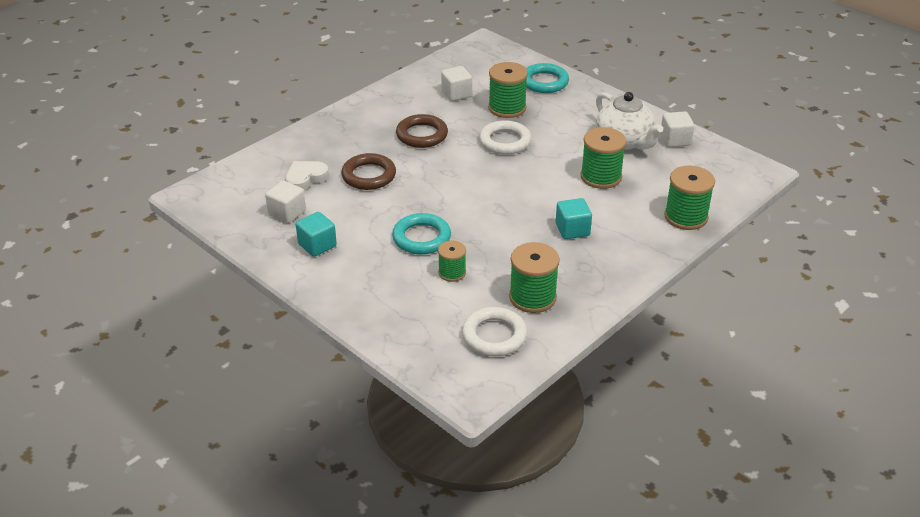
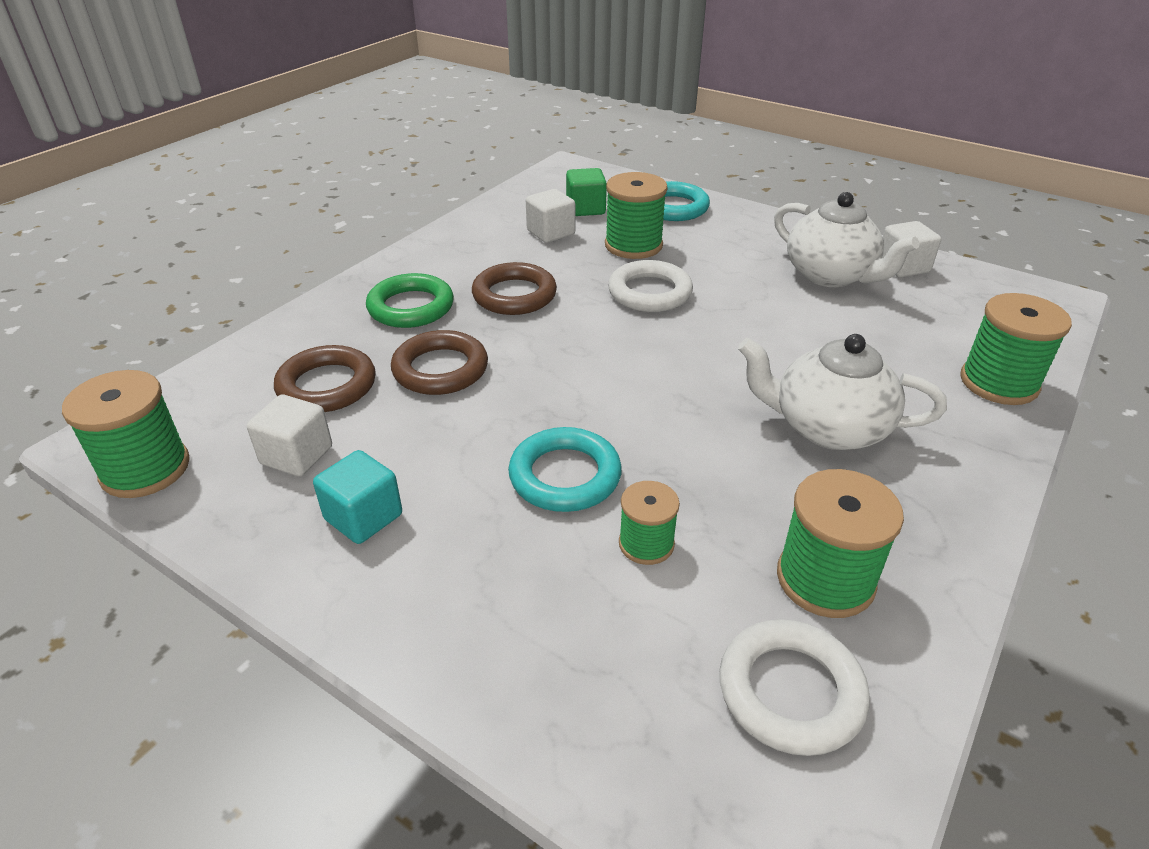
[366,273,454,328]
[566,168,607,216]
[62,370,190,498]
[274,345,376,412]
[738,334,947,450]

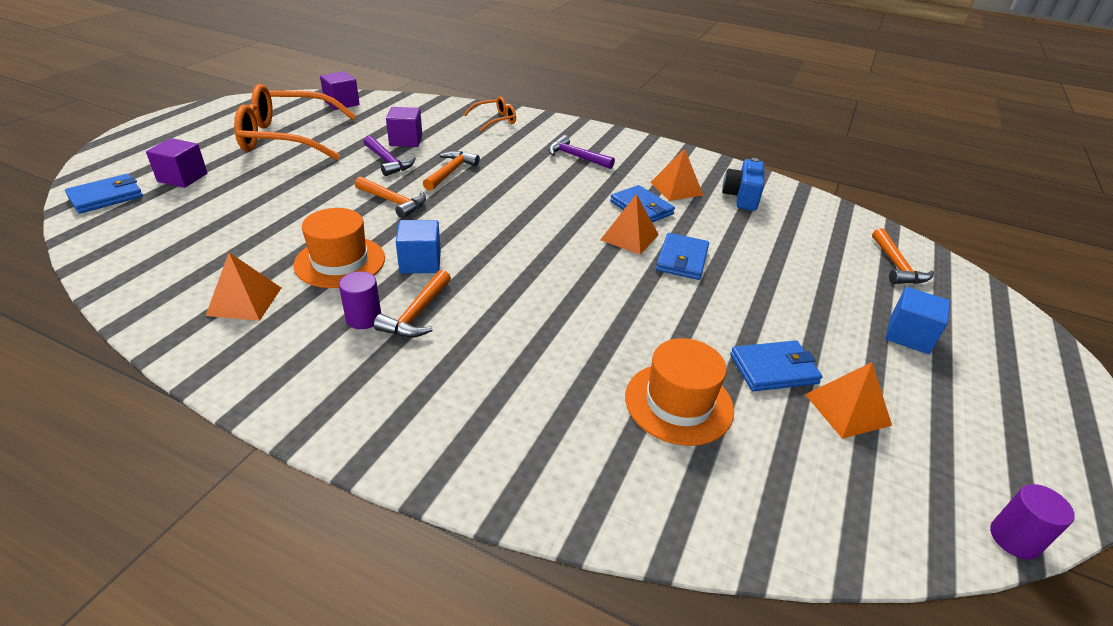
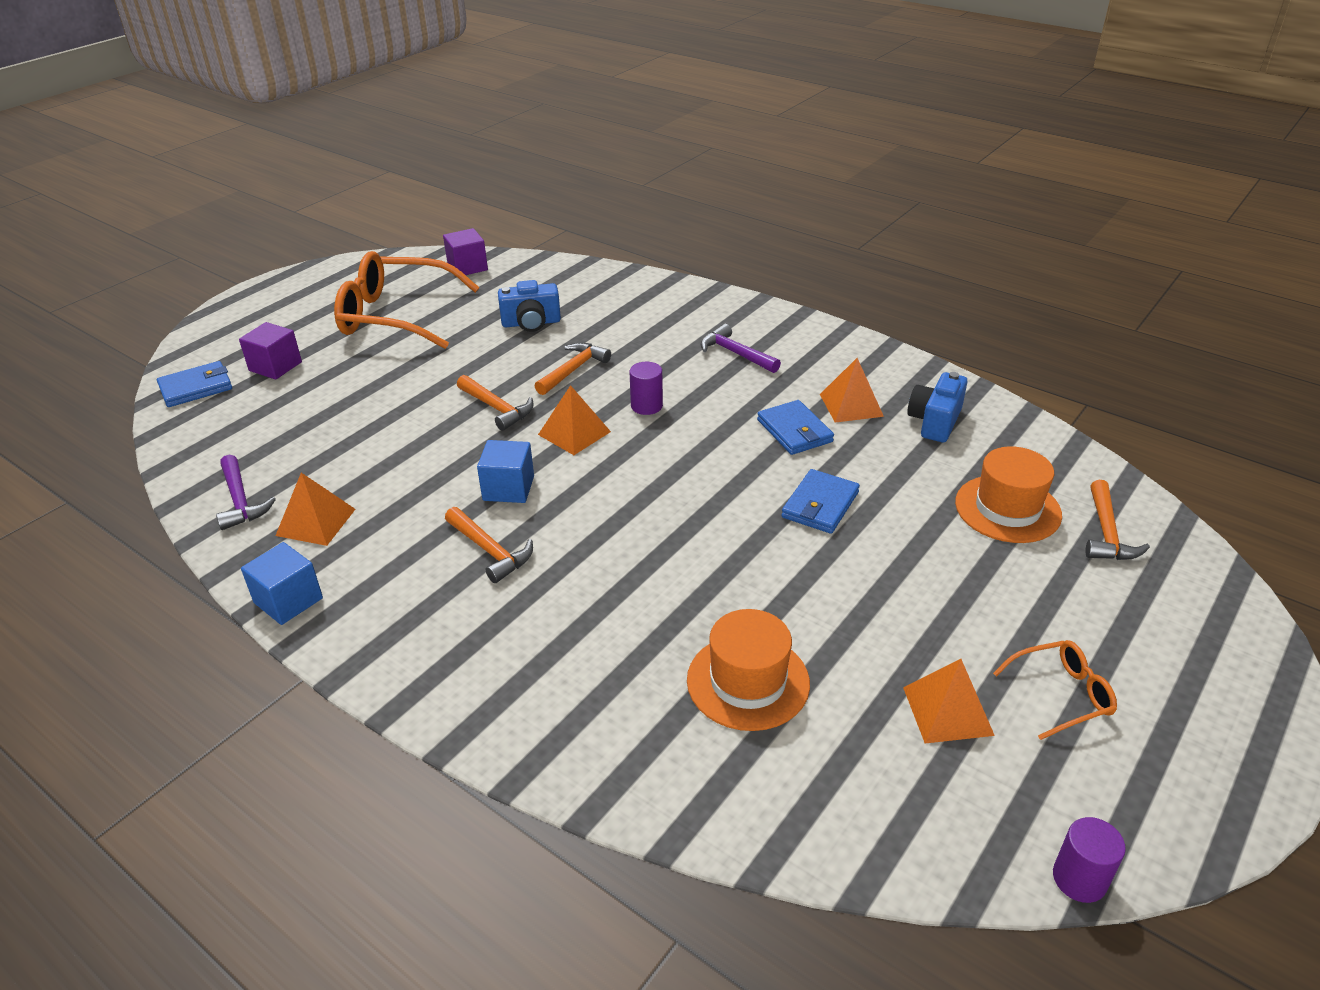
[730,340,823,391] (first image)
[955,446,1062,543]
[629,362,663,415]
[216,455,276,530]
[993,640,1117,740]
[538,385,611,455]
[241,542,323,625]
[498,280,561,332]
[445,507,533,583]

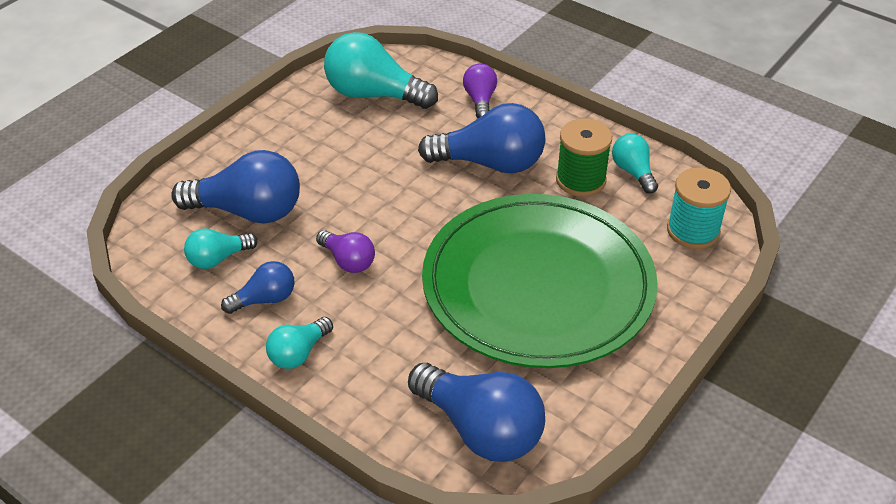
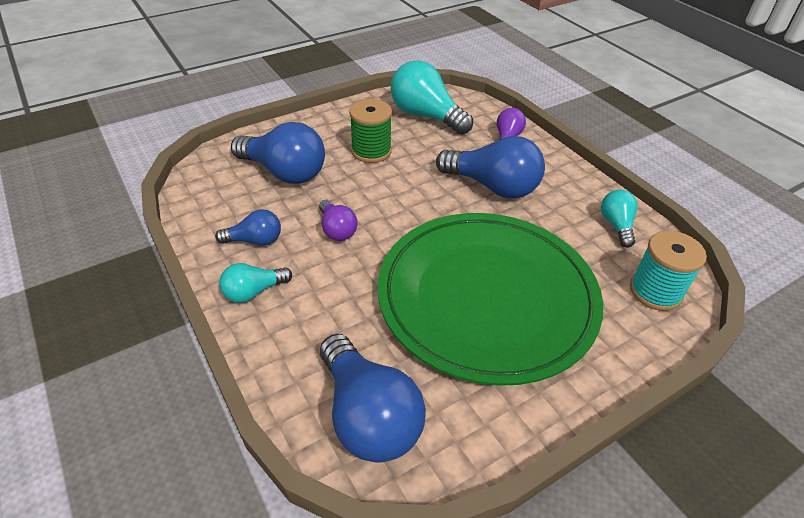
[184,228,258,269] (first image)
[349,99,392,163]

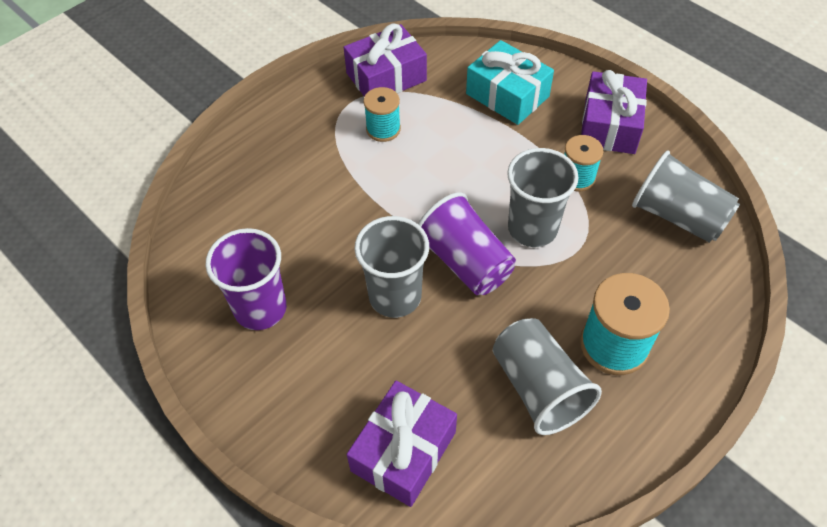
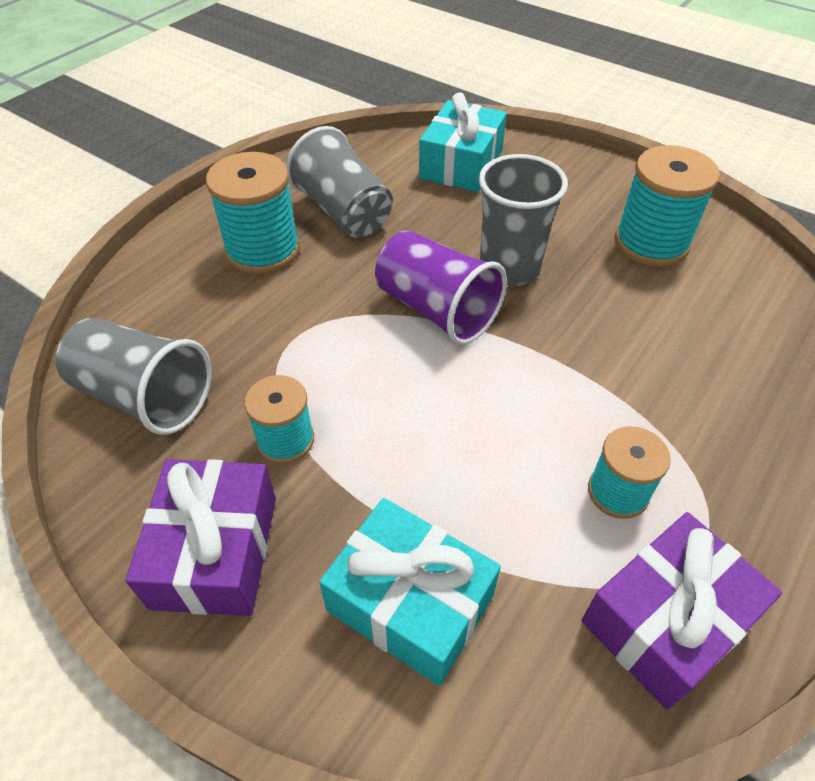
[507,148,579,247] (first image)
[615,145,720,267]
[419,92,507,192]

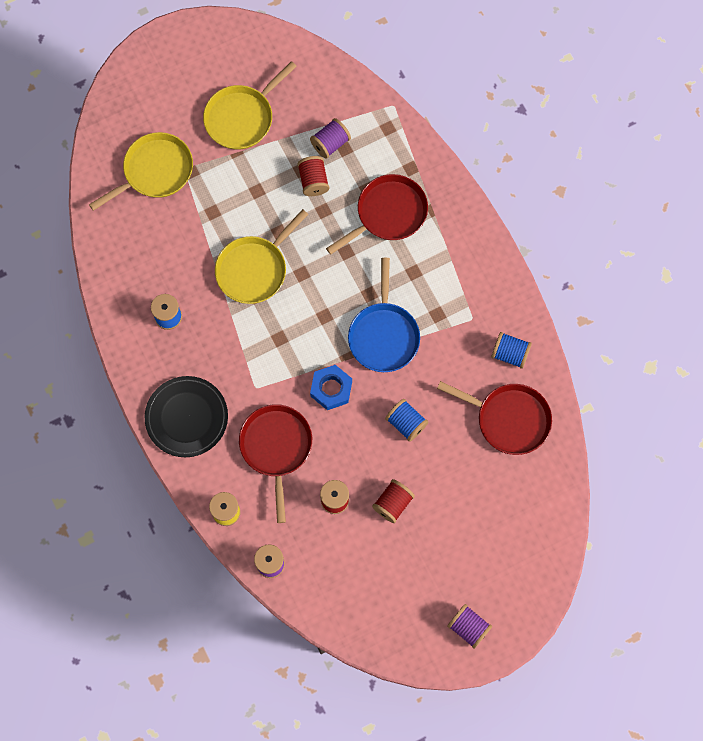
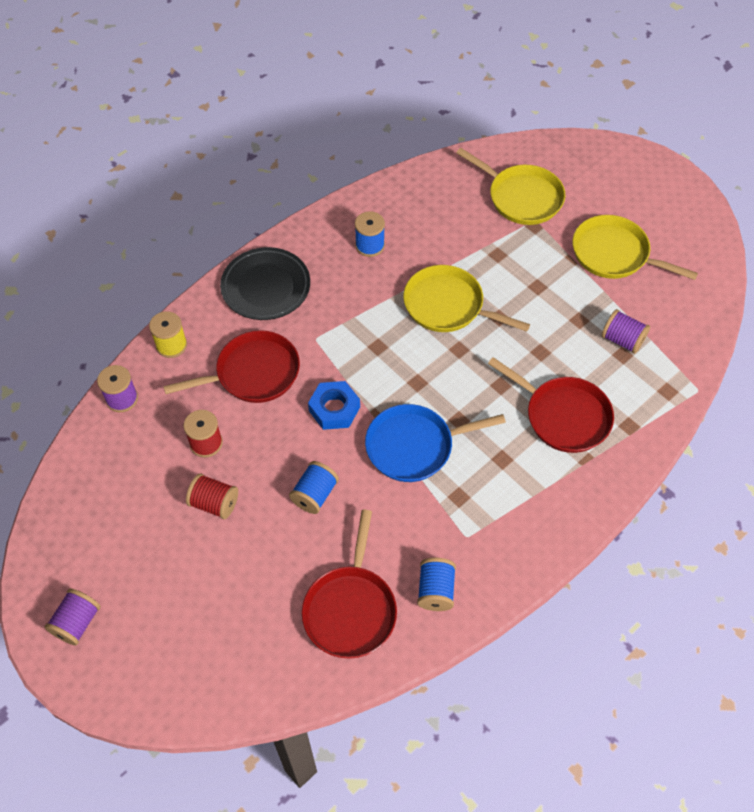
[297,156,329,196] (first image)

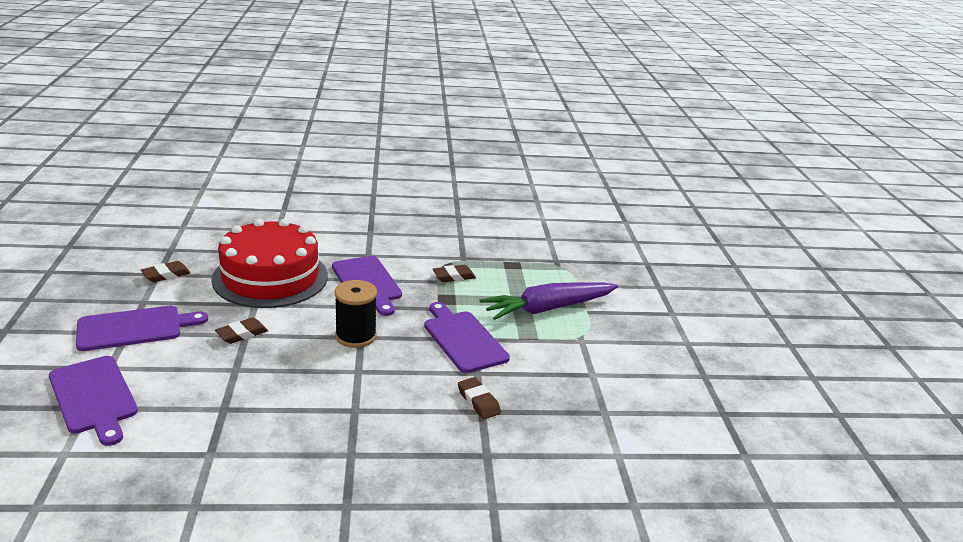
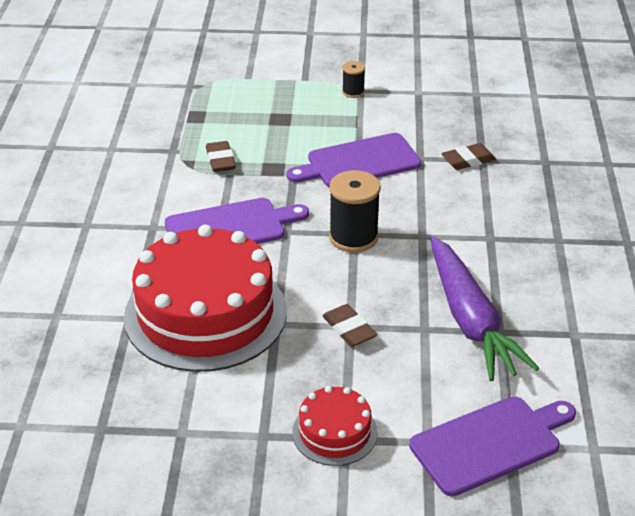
[141,261,191,282] (first image)
[342,61,365,98]
[430,236,539,381]
[292,386,378,466]

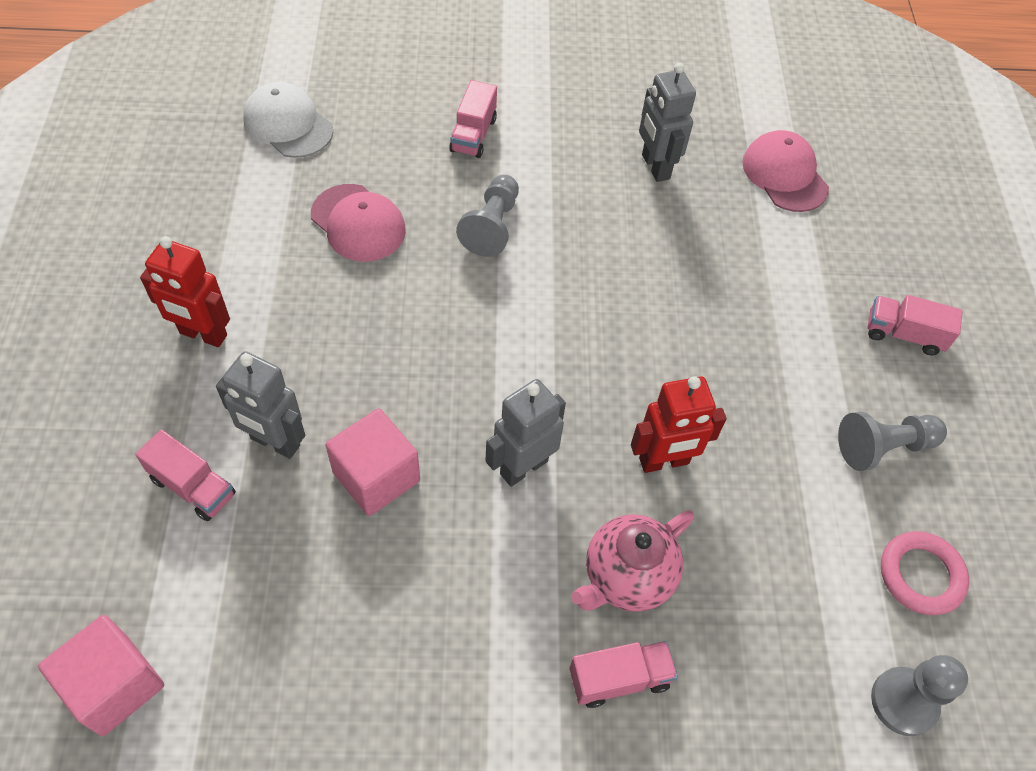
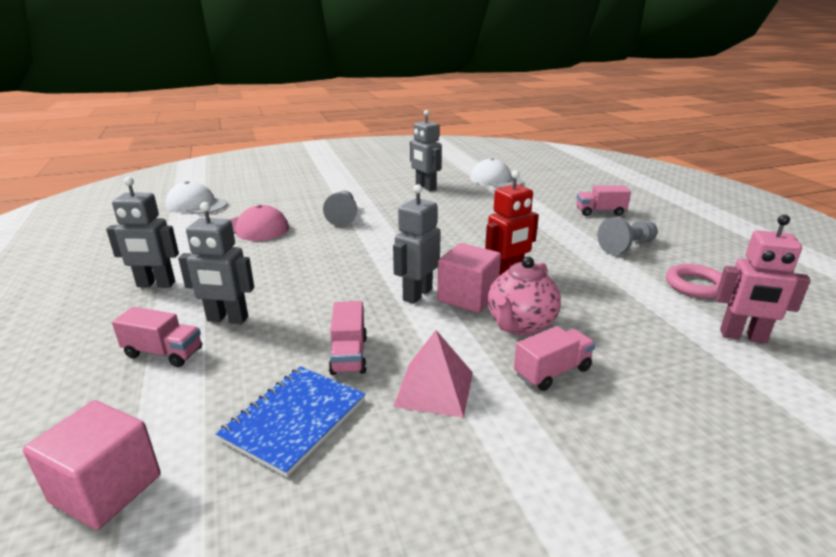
[216,366,365,477]
[393,330,473,418]
[437,243,501,313]
[329,301,367,375]
[715,215,811,343]
[106,177,179,288]
[470,158,523,188]

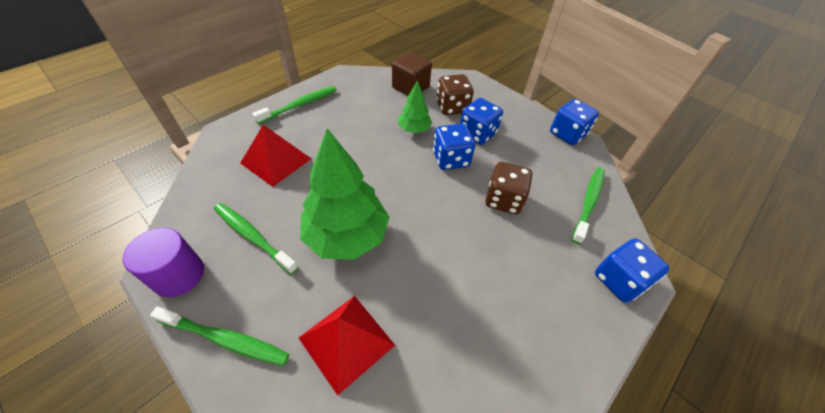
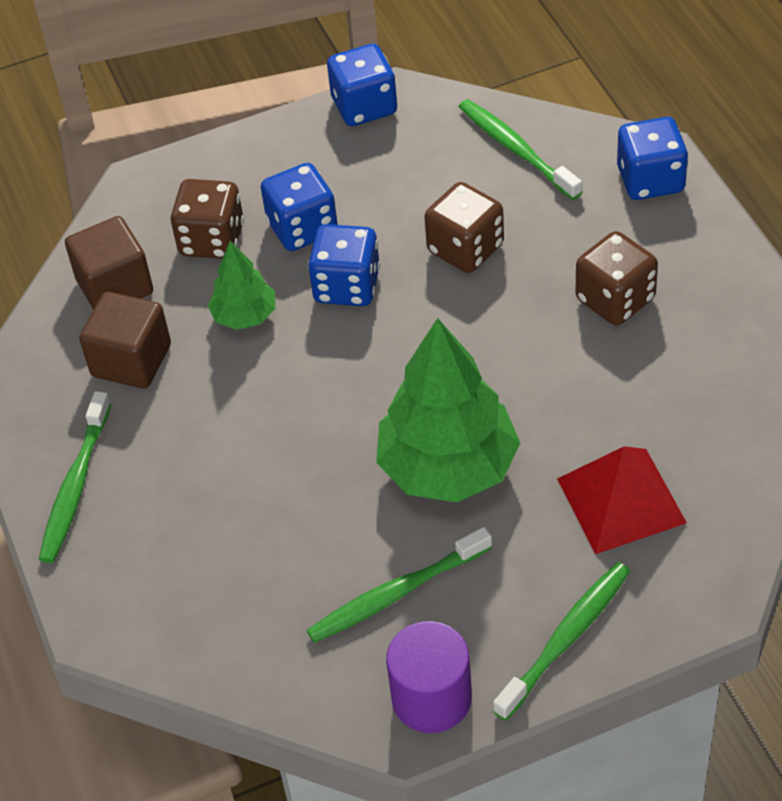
[240,125,311,187] (first image)
[79,292,171,389]
[576,231,658,325]
[39,391,111,563]

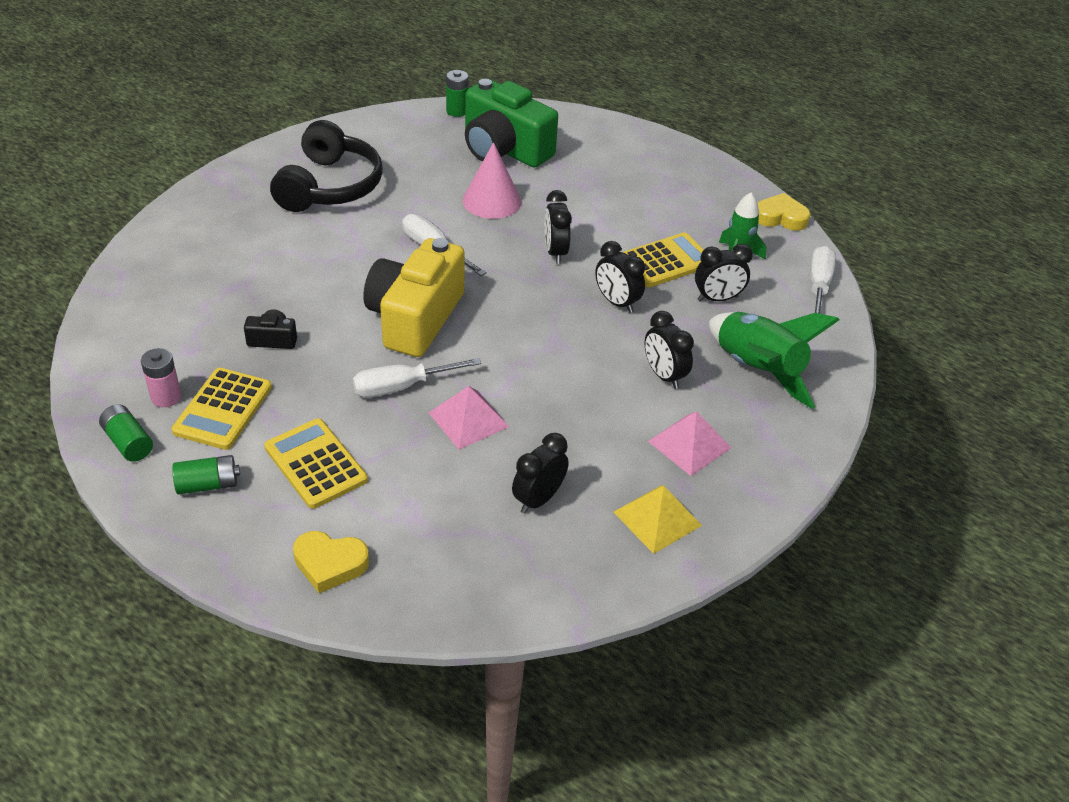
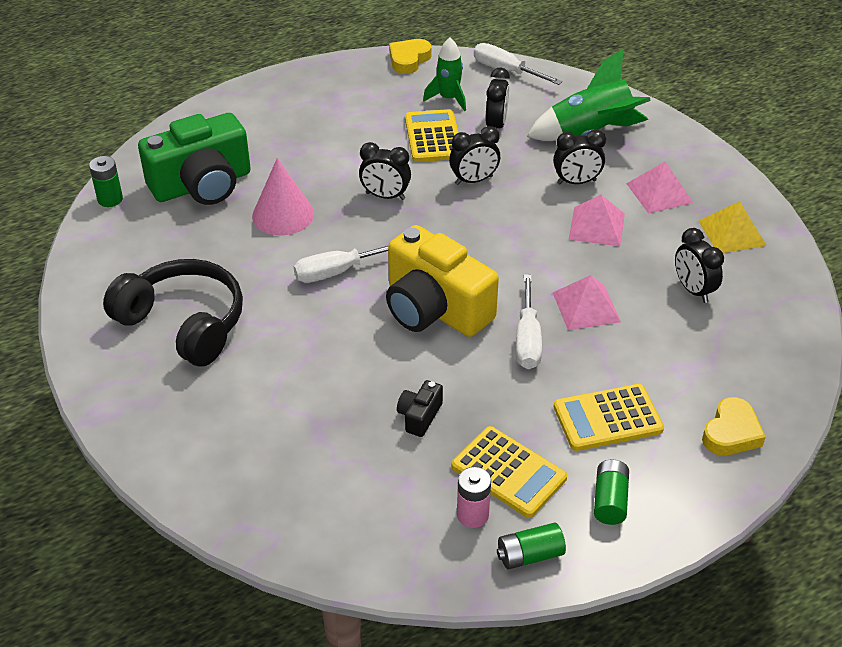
[568,195,625,246]

